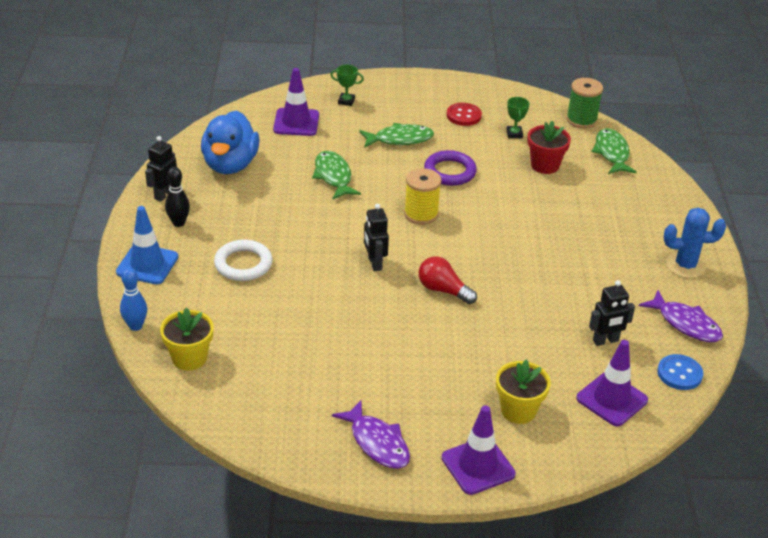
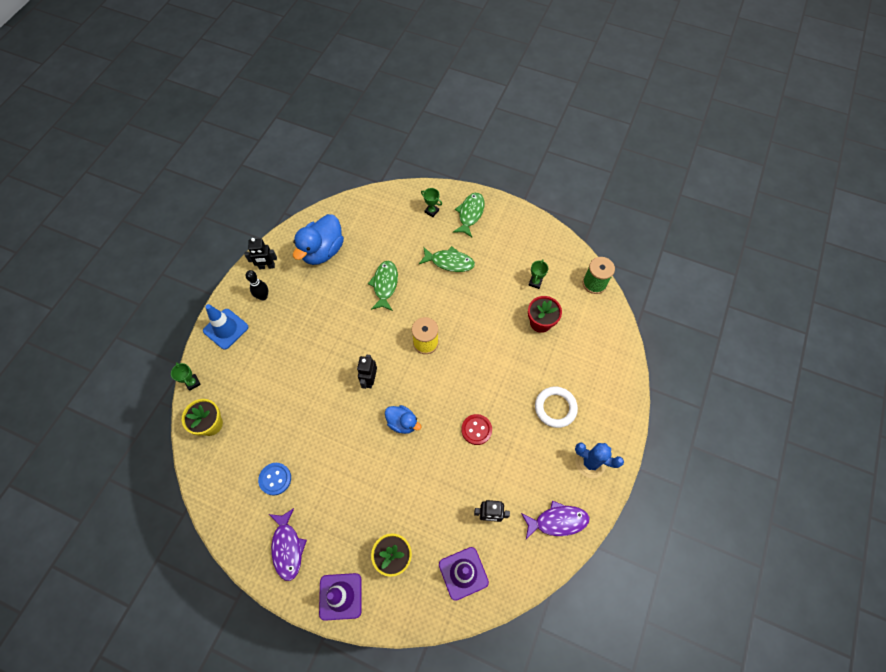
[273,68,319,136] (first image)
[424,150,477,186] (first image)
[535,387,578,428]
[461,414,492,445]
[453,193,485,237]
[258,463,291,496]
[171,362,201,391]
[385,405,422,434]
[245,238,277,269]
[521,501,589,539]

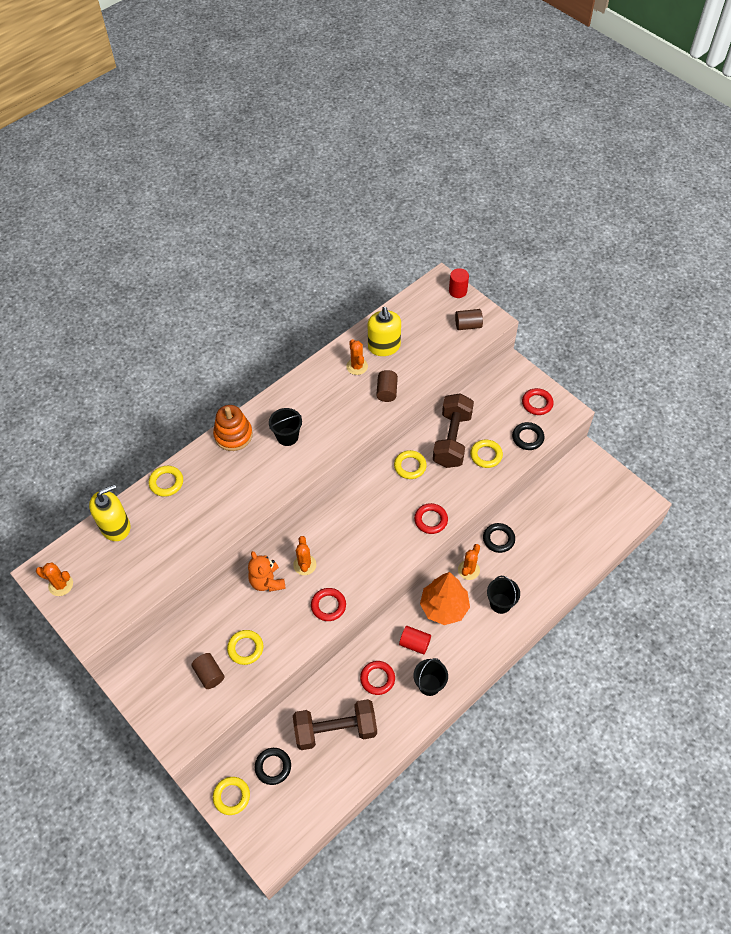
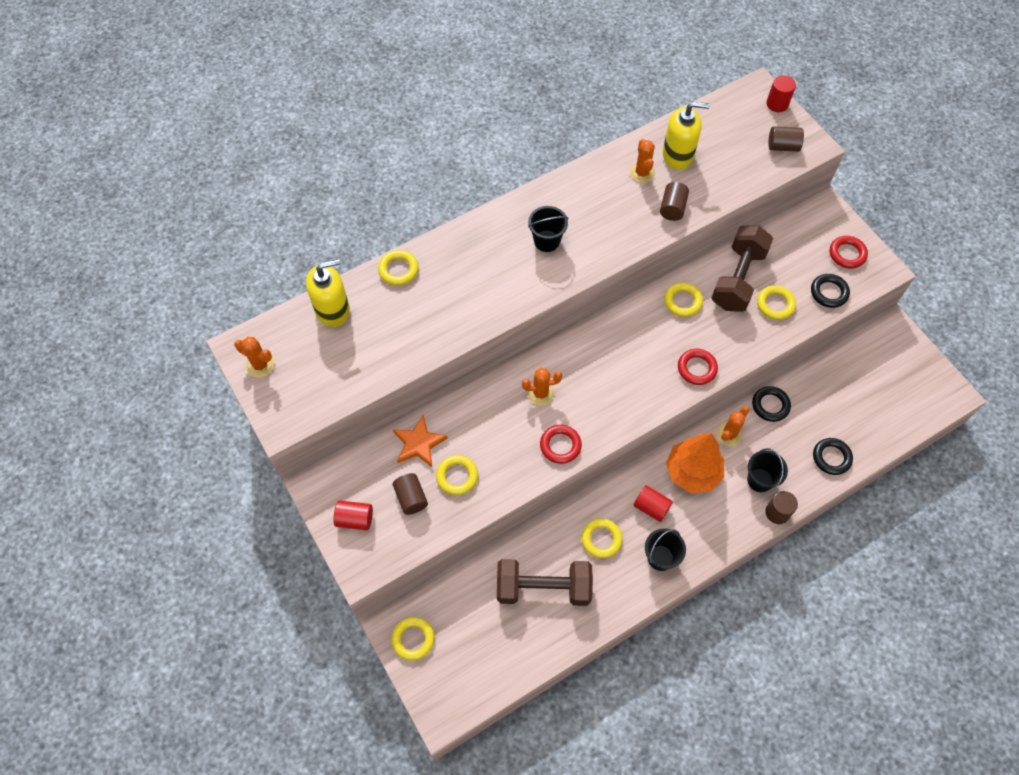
[213,405,253,451] (first image)
[248,551,286,592] (first image)
[334,500,373,530]
[393,415,448,467]
[765,491,798,524]
[813,438,853,475]
[581,518,622,558]
[522,368,562,406]
[663,102,710,170]

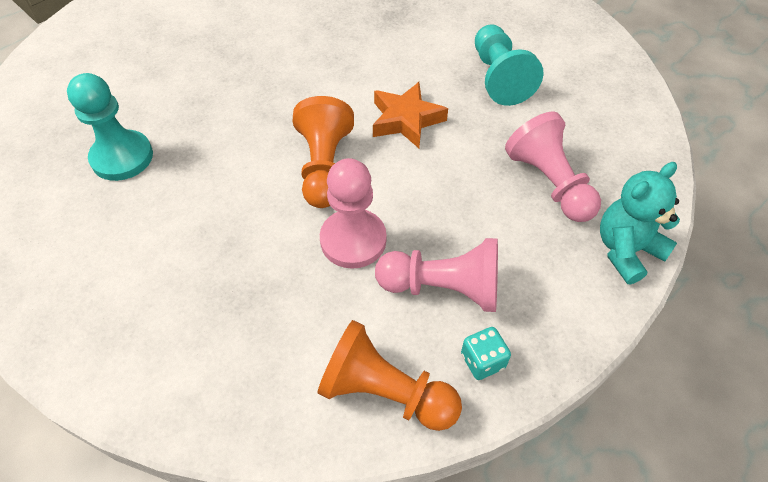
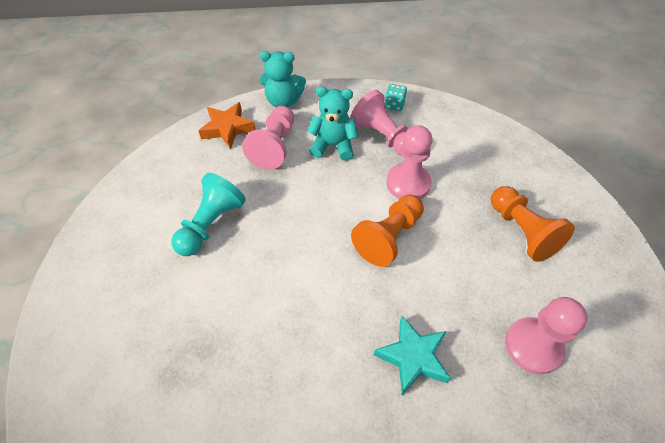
[307,87,358,161]
[374,316,451,395]
[491,186,575,262]
[199,102,255,149]
[505,297,587,374]

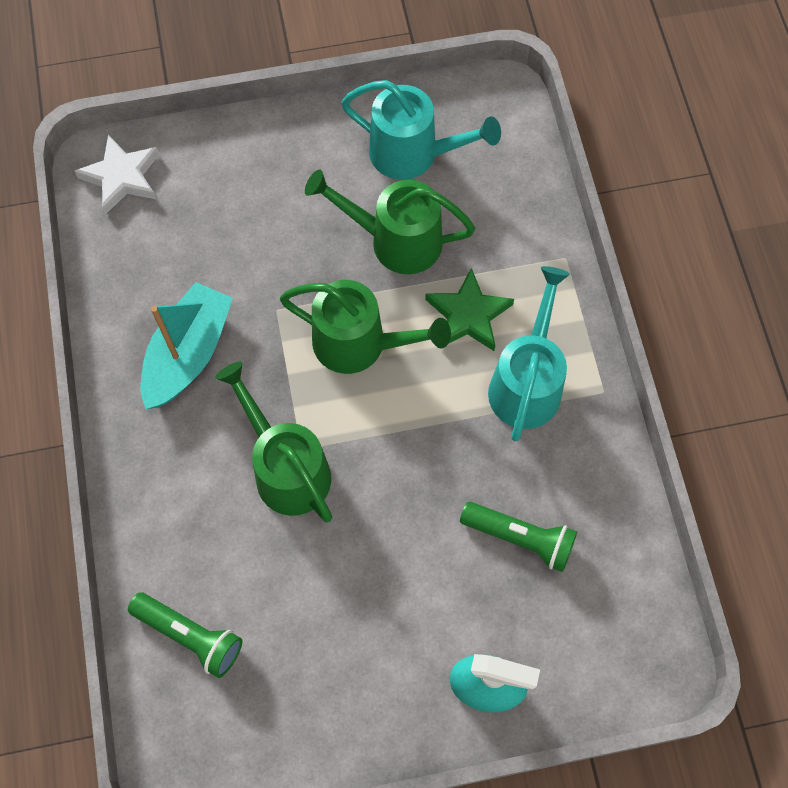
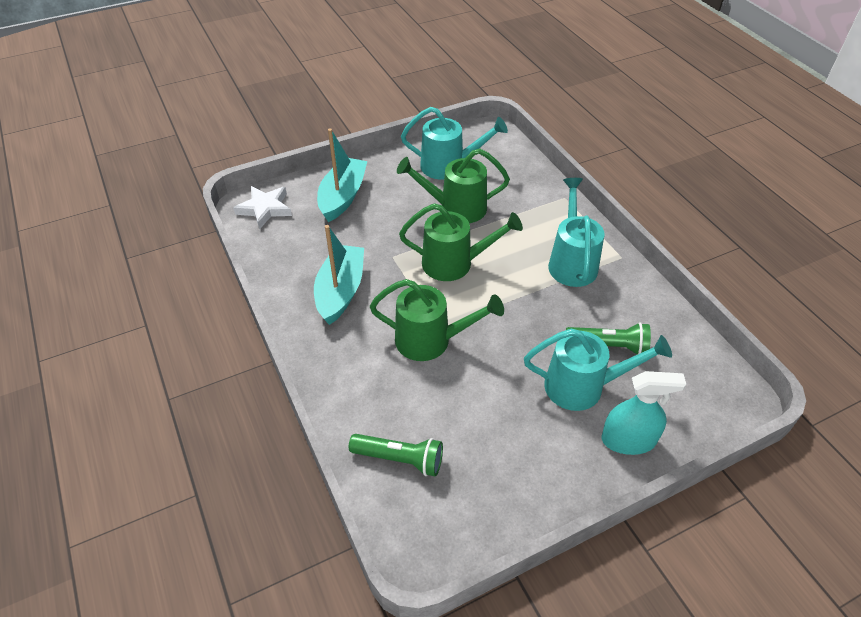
[425,268,514,351] (first image)
[317,128,367,222]
[524,329,672,411]
[370,279,504,361]

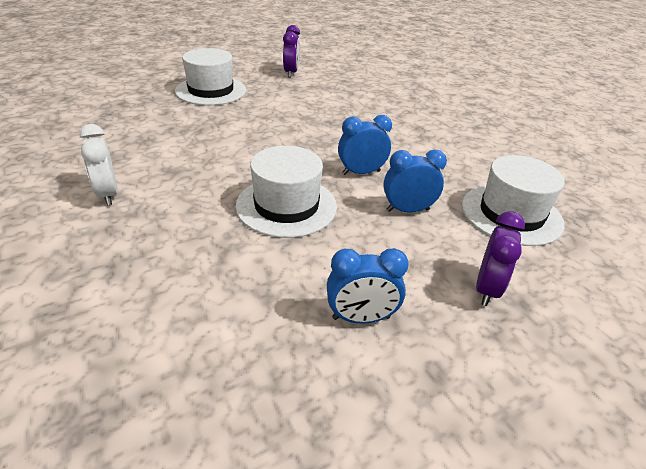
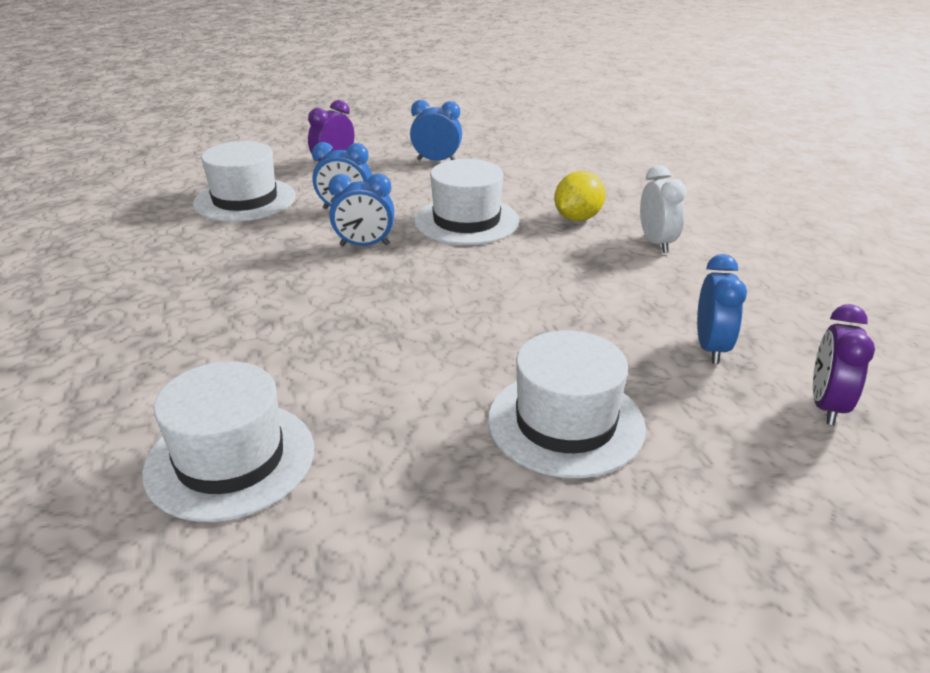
[142,361,314,522]
[554,171,606,221]
[697,254,747,364]
[813,304,875,425]

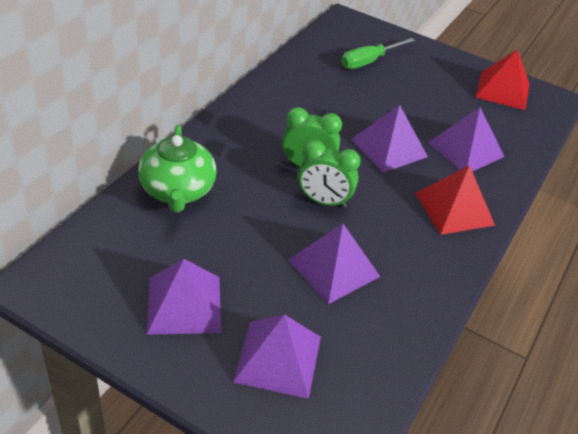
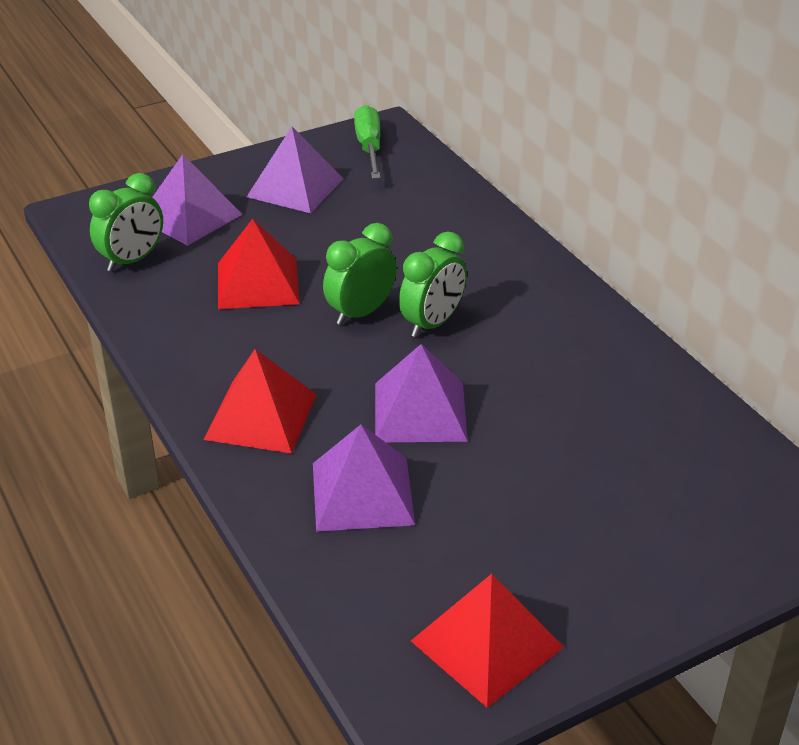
[138,125,217,212] (first image)
[89,173,163,272]
[354,105,380,179]
[218,219,300,309]

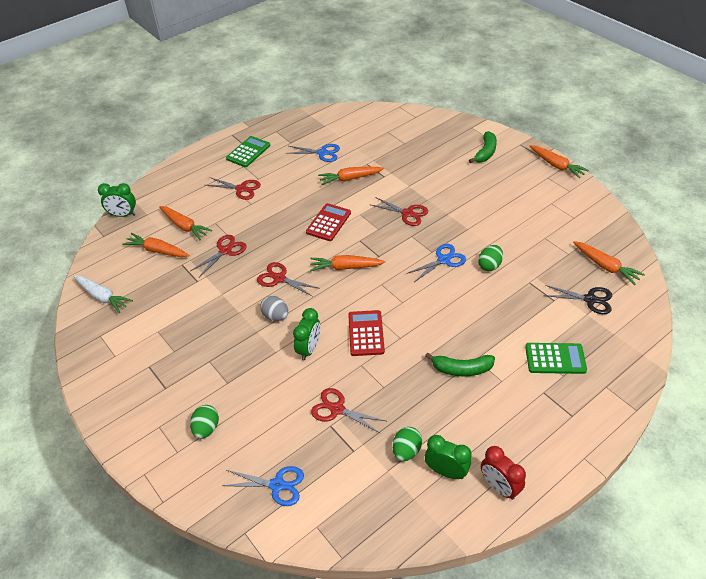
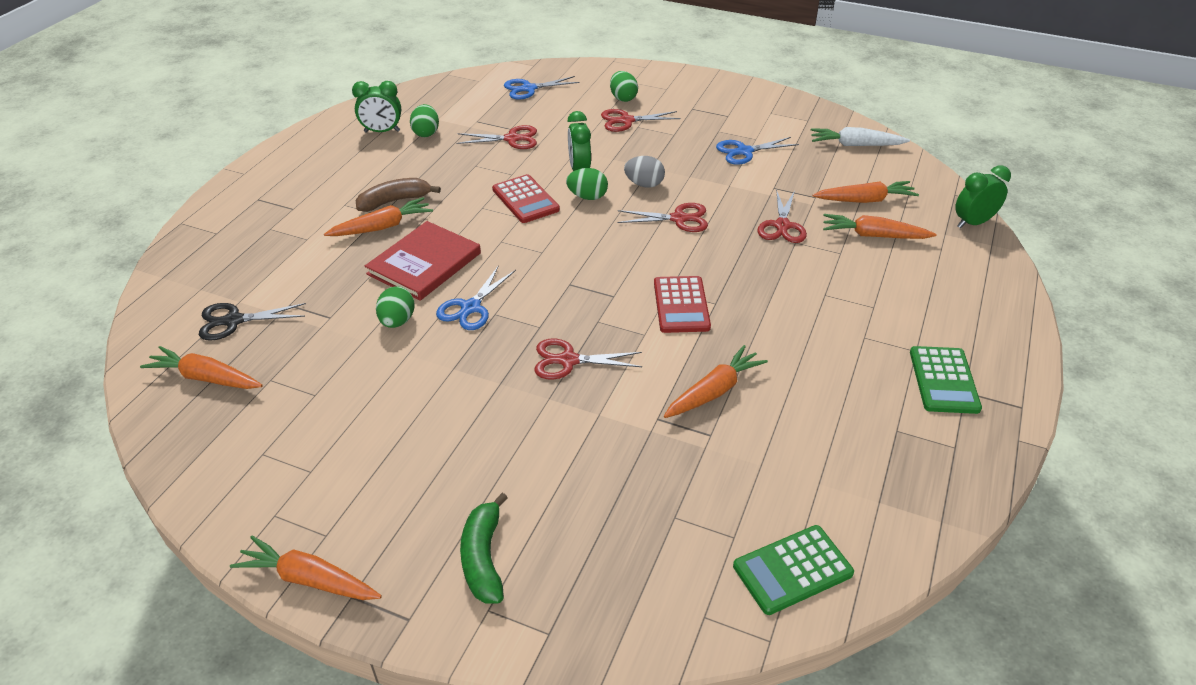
[481,446,526,500] (first image)
[365,221,481,301]
[566,168,608,200]
[601,109,681,132]
[716,137,799,165]
[324,197,433,236]
[733,525,854,615]
[356,178,441,212]

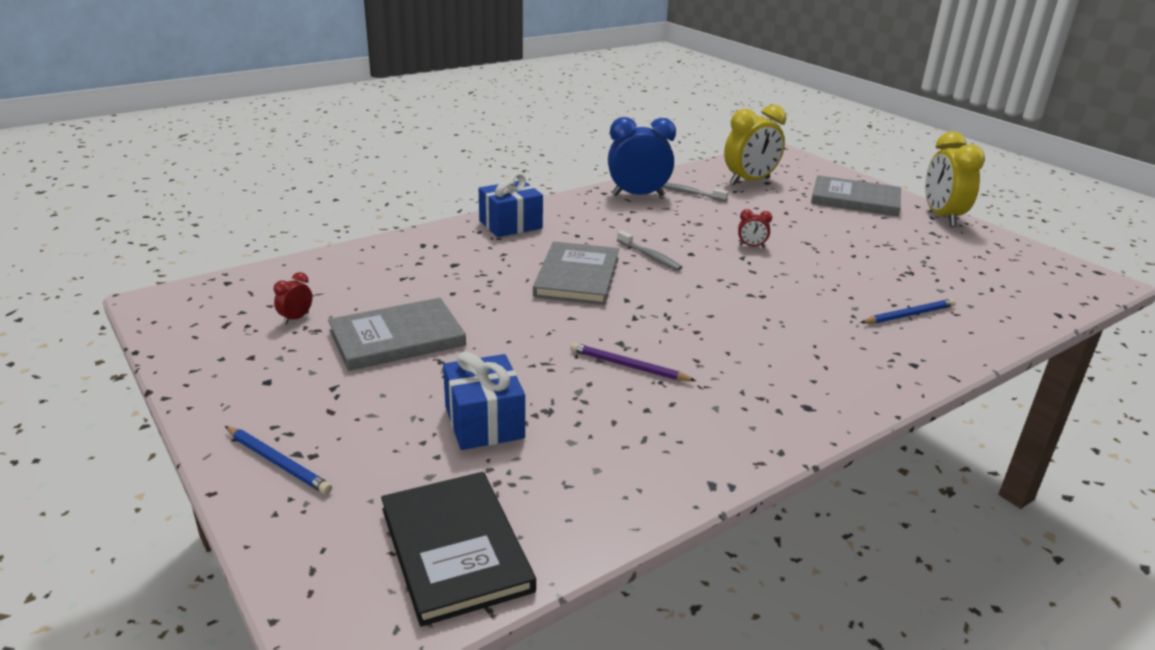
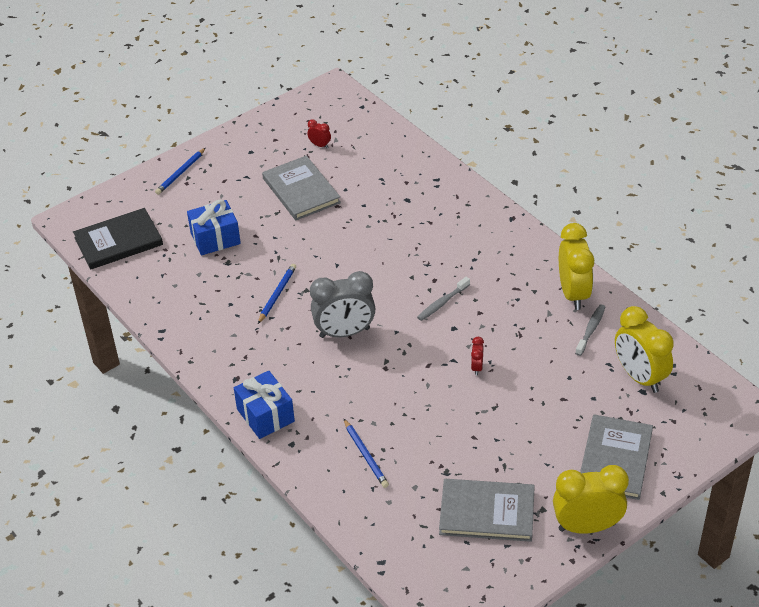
[310,271,375,338]
[234,371,295,439]
[439,479,535,542]
[258,264,296,324]
[559,223,594,310]

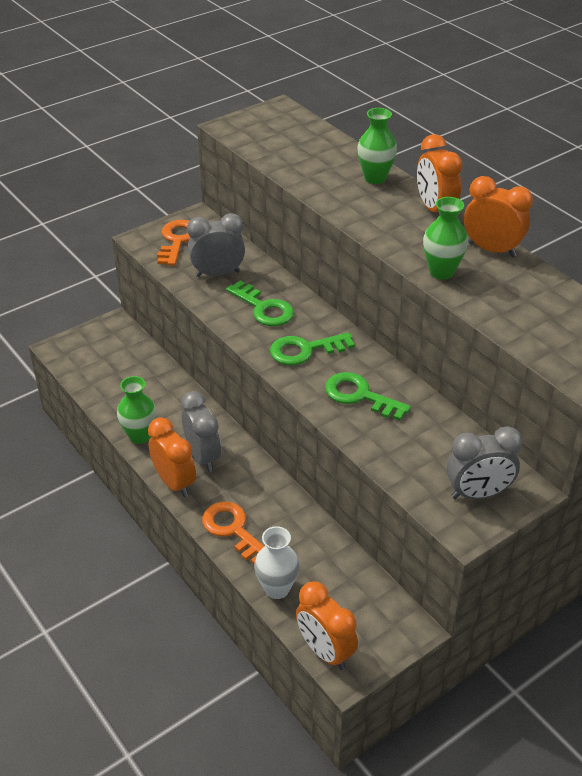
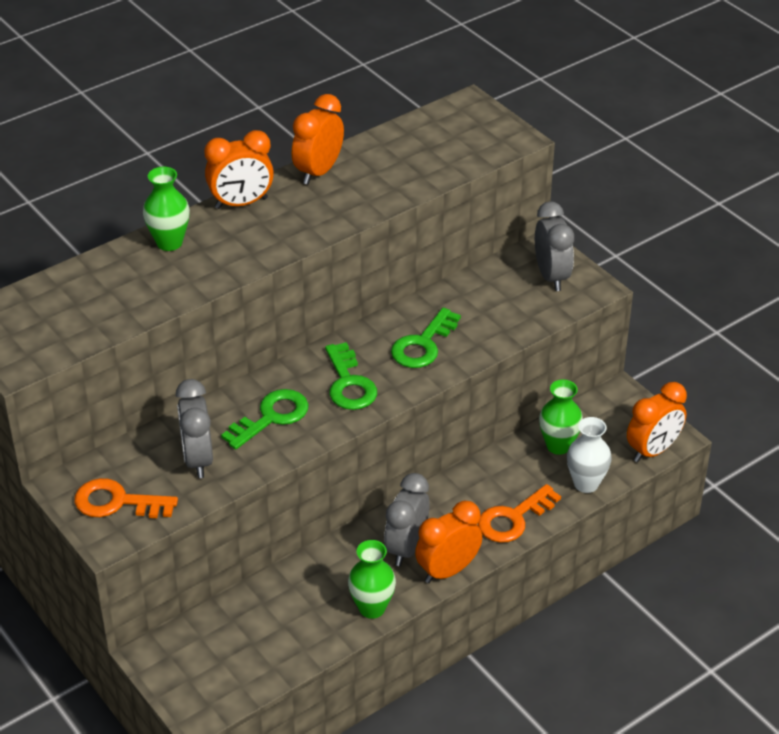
[539,379,583,455]
[384,473,430,566]

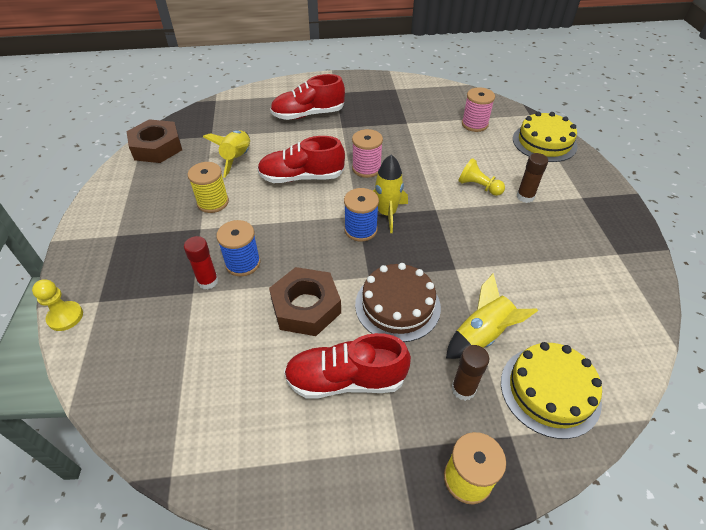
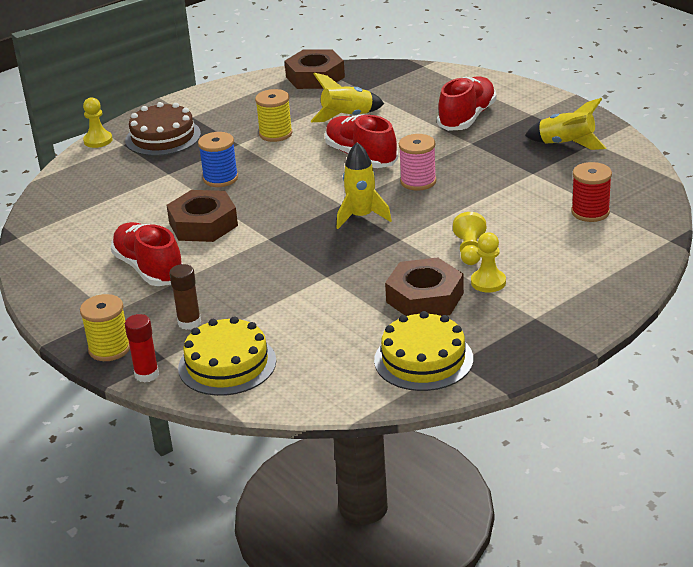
[344,188,379,241] (first image)
[385,258,464,316]
[125,314,159,383]
[125,102,201,156]
[525,98,606,150]
[374,311,473,391]
[471,232,506,293]
[571,162,612,222]
[437,76,496,131]

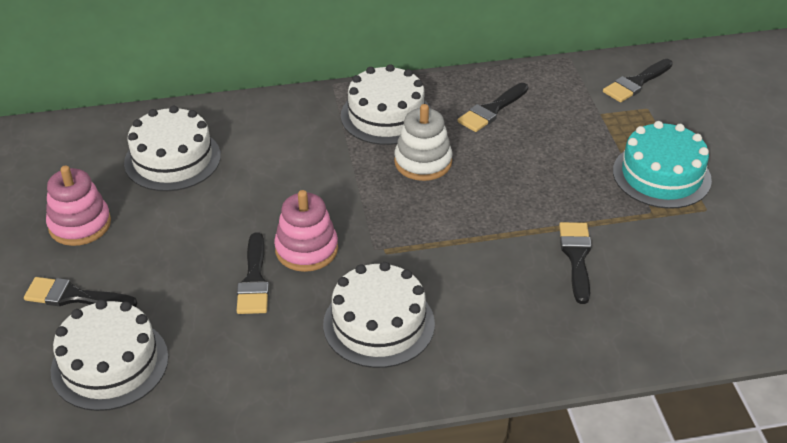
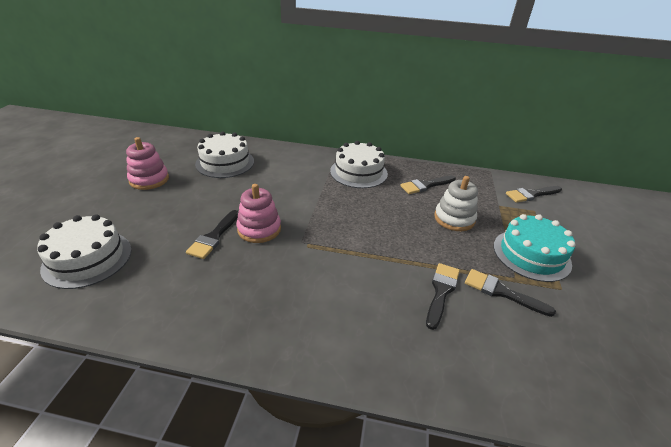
[323,262,435,368] (first image)
[465,269,556,317]
[434,176,478,231]

